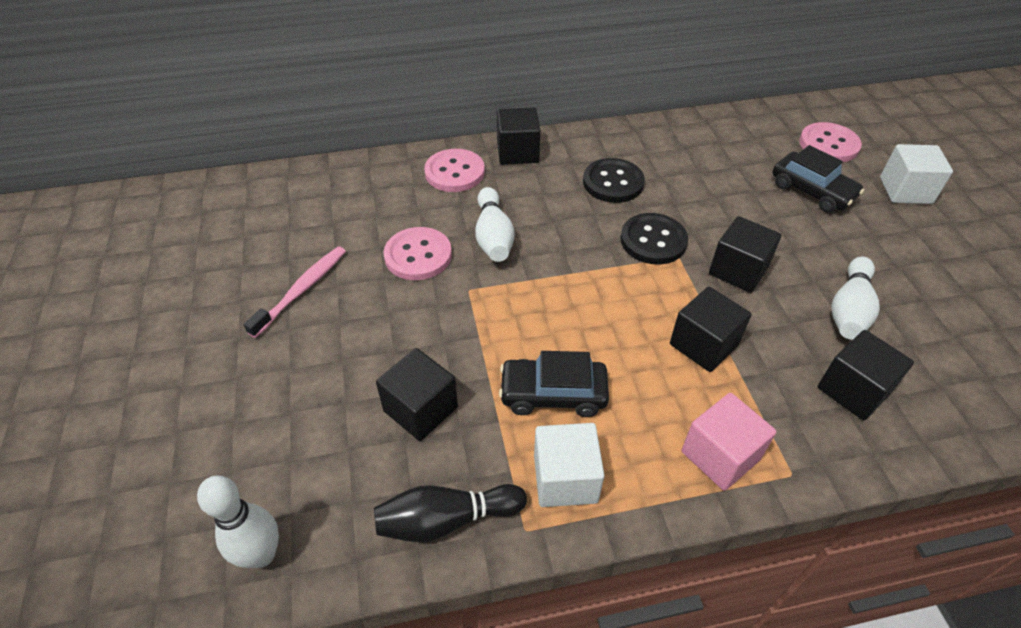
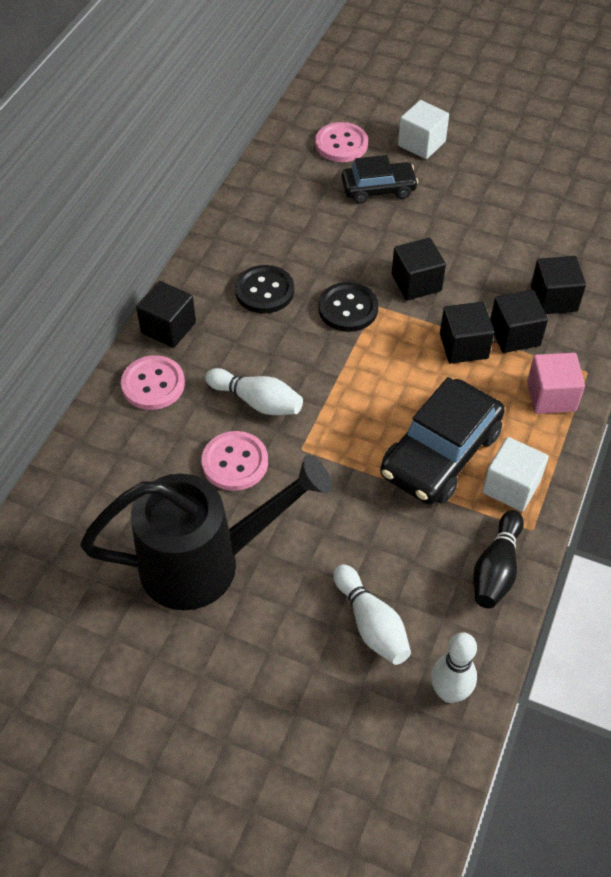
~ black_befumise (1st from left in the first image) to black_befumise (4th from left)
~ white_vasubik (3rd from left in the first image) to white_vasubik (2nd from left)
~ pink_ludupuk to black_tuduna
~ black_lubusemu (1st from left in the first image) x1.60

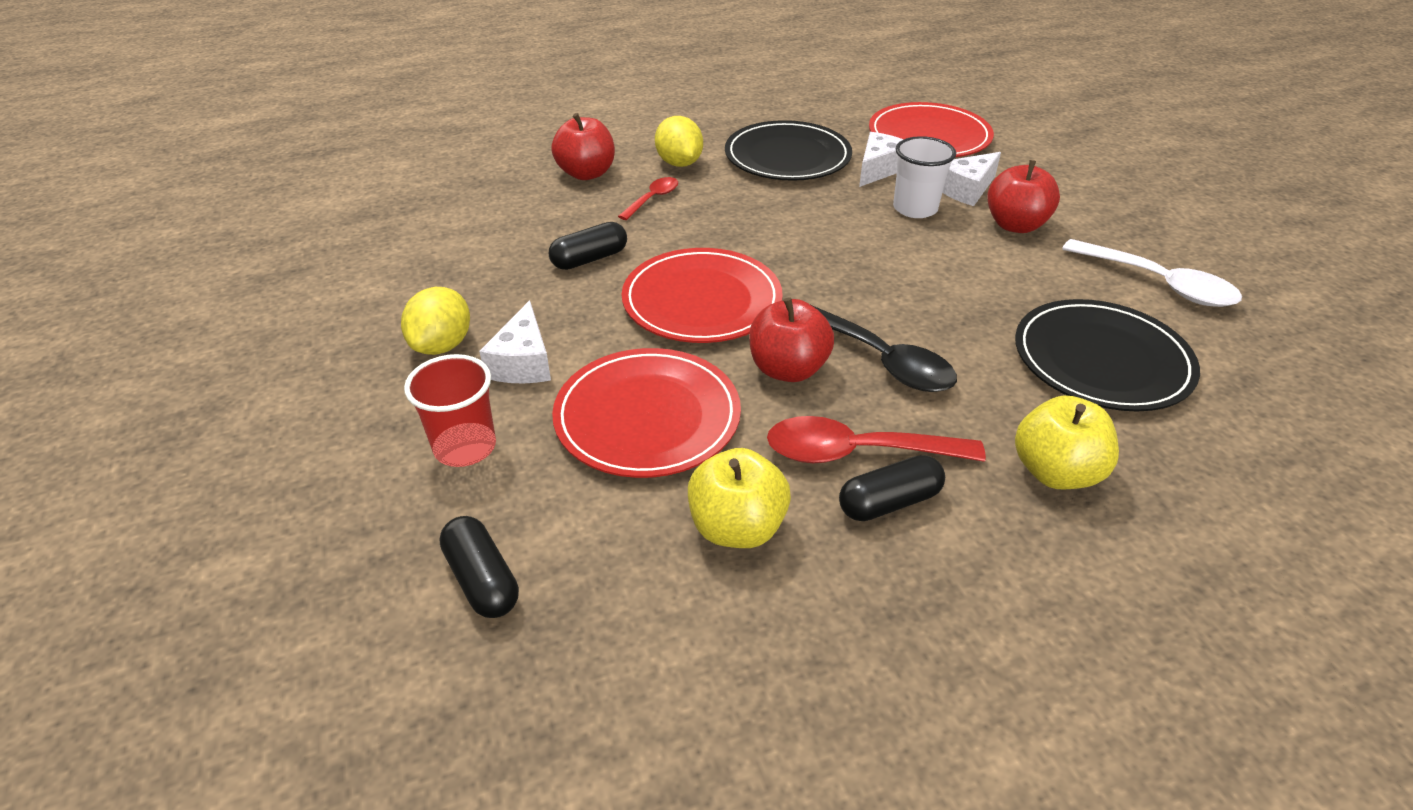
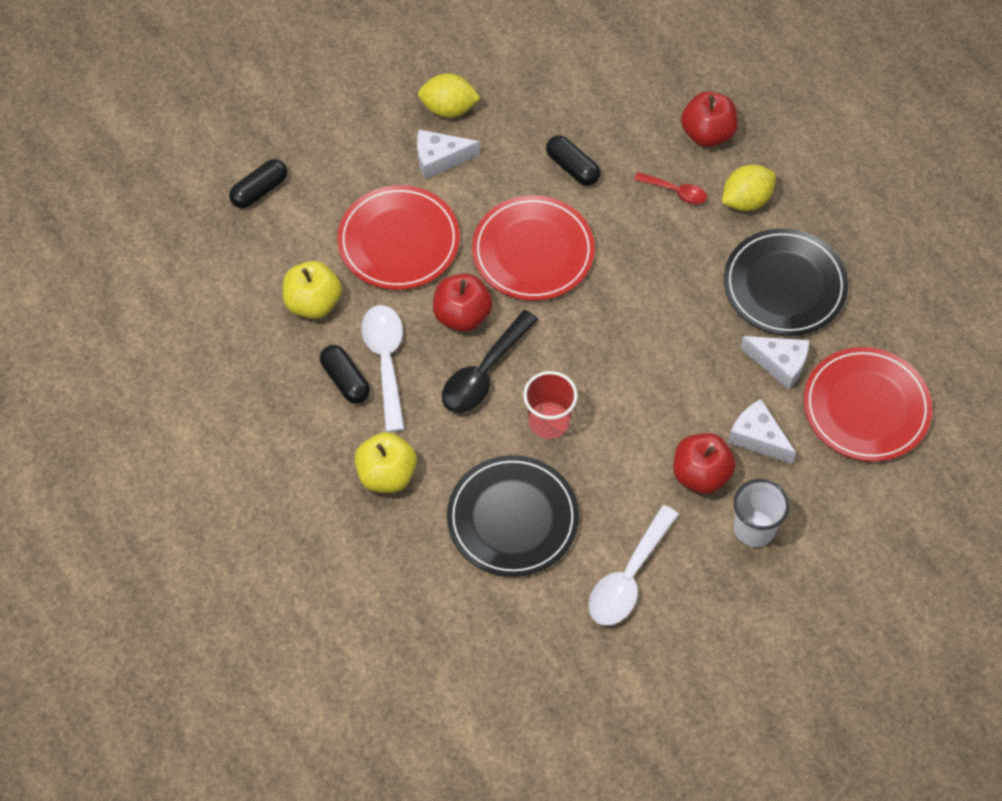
~ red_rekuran
~ white_rekuran
~ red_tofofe (2nd from left) to white_tofofe (1st from left)

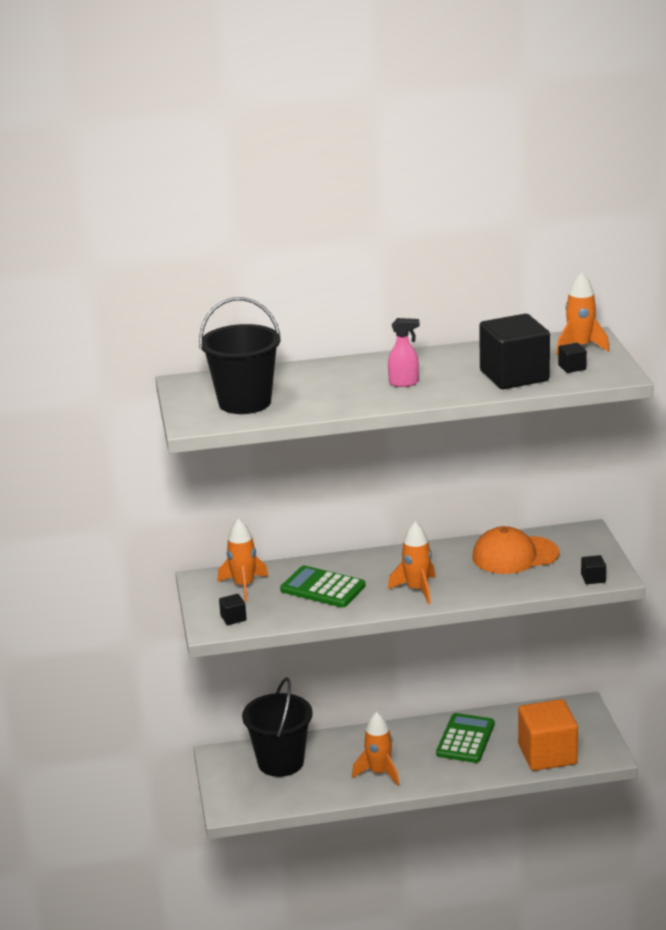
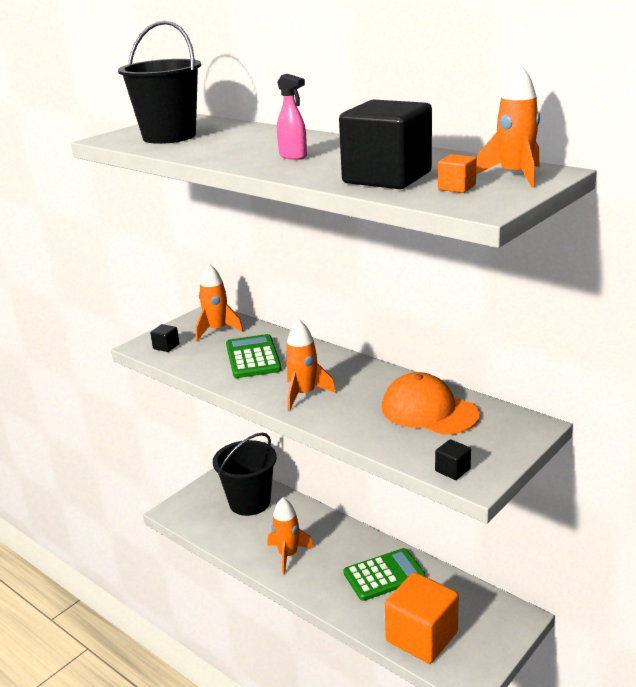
~ black_befumise (3rd from left) to orange_befumise (2nd from left)

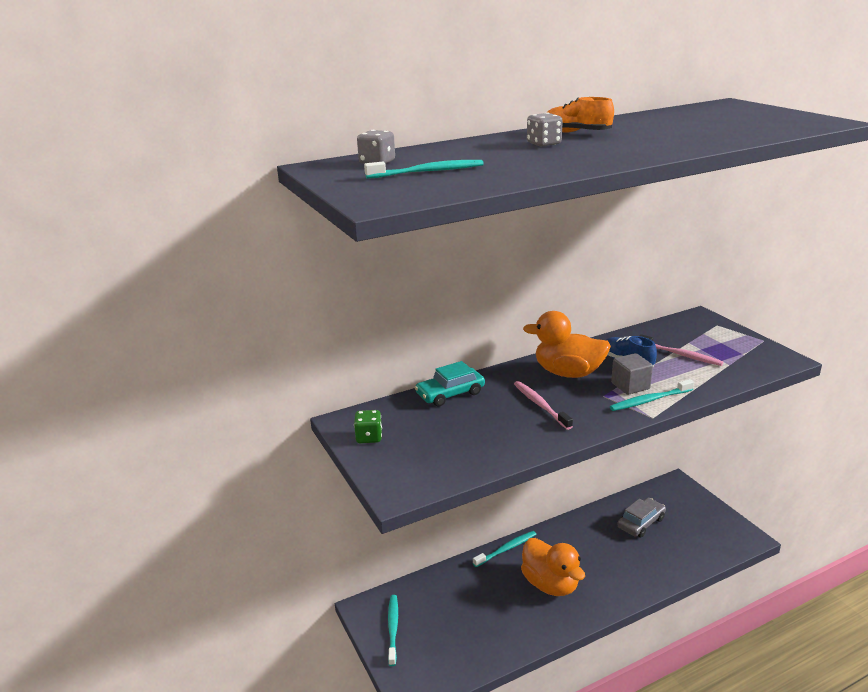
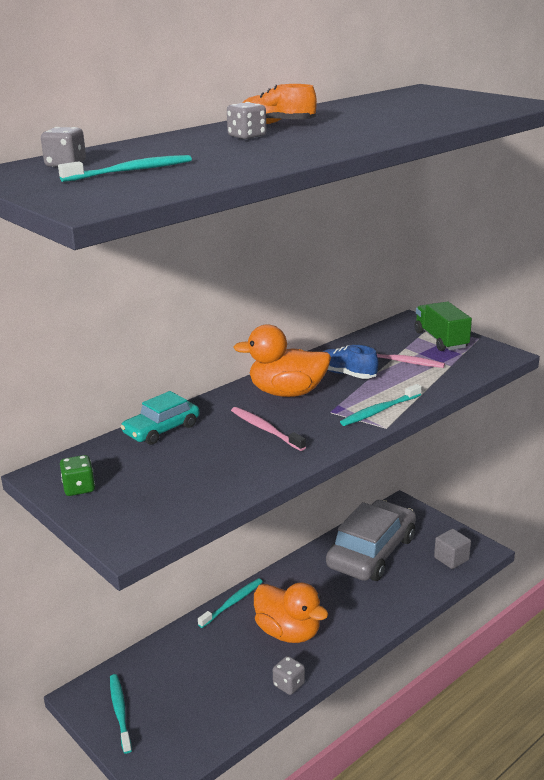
+ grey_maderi (3rd from left)
+ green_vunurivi
~ grey_befumise
~ grey_lubusemu x1.89

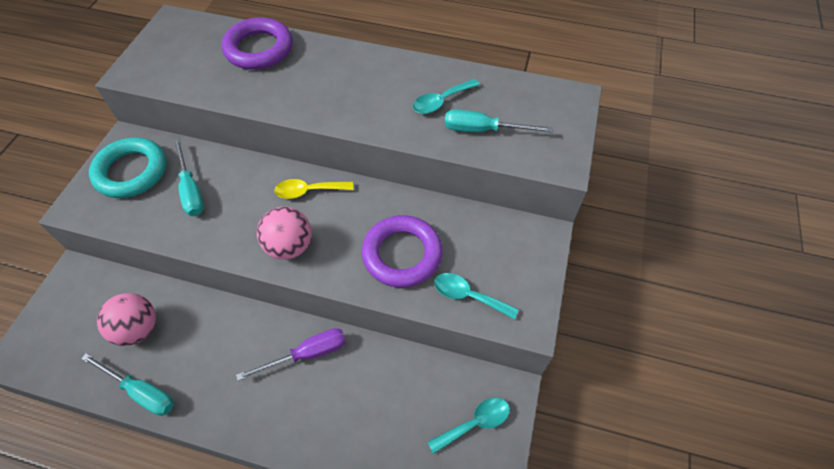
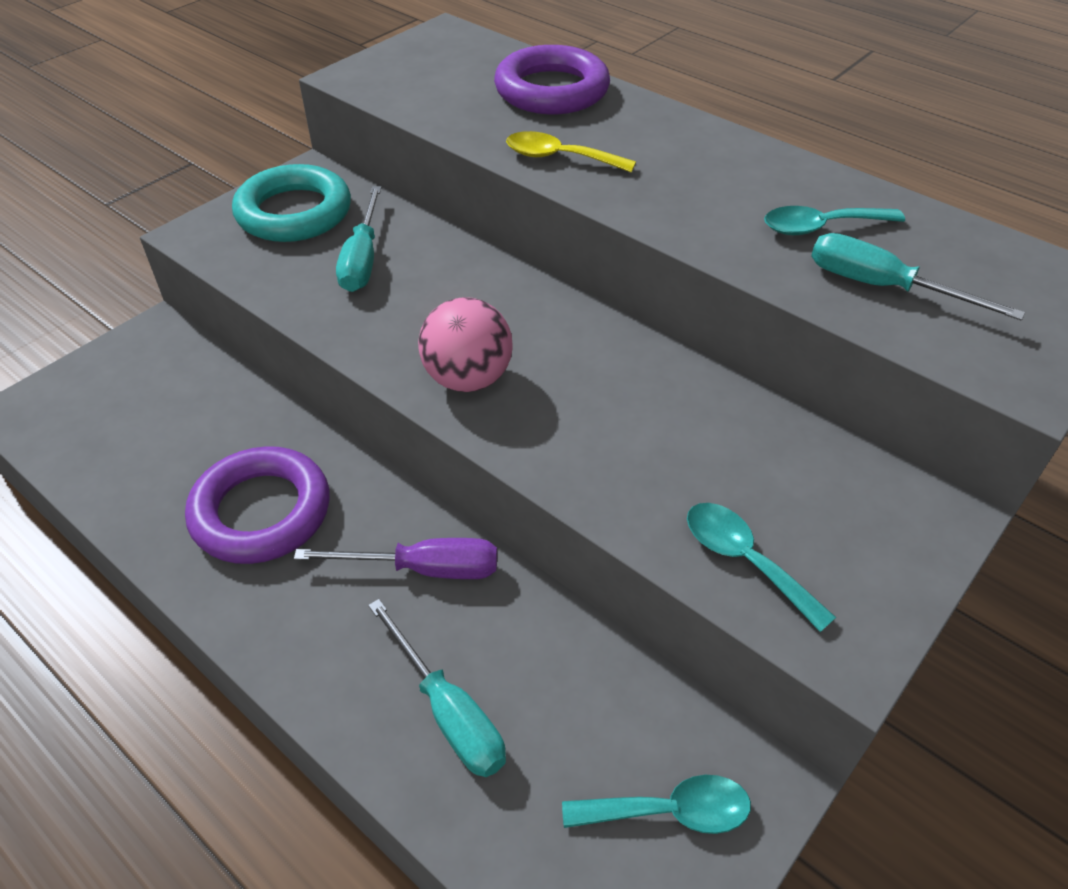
- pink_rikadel (1st from left)
~ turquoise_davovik (1st from left in the first image) to turquoise_davovik (2nd from left)
~ yellow_tofofe
~ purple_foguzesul (2nd from left in the first image) to purple_foguzesul (1st from left)

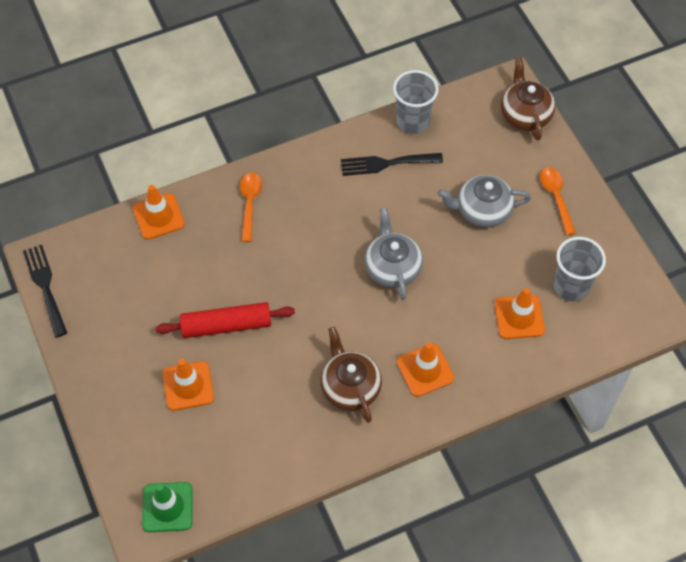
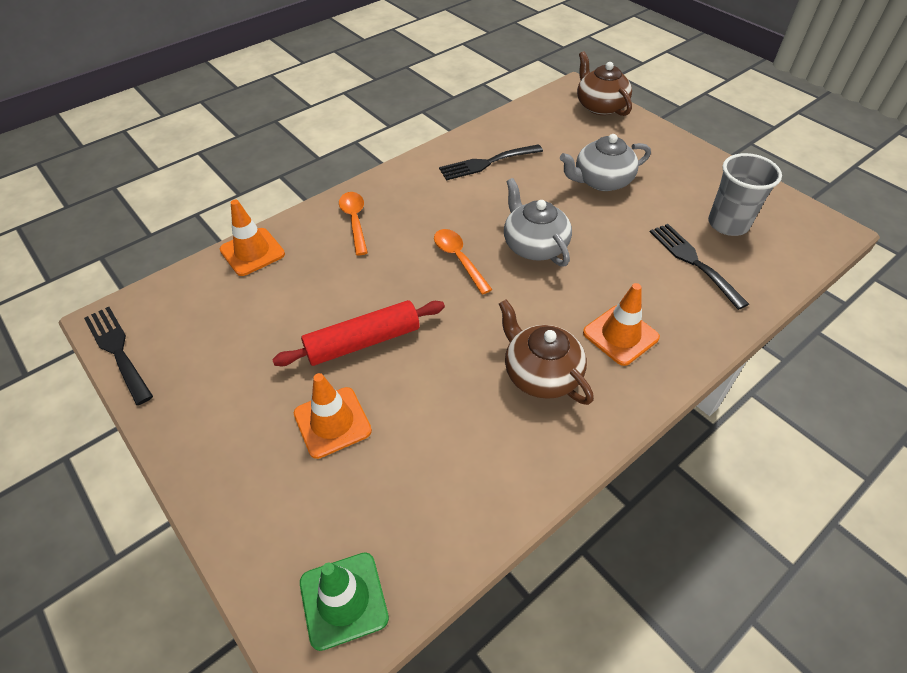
- grey_rekuran (1st from left)
~ orange_tofofe (2nd from left)
~ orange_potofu (4th from left) to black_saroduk (3rd from left)

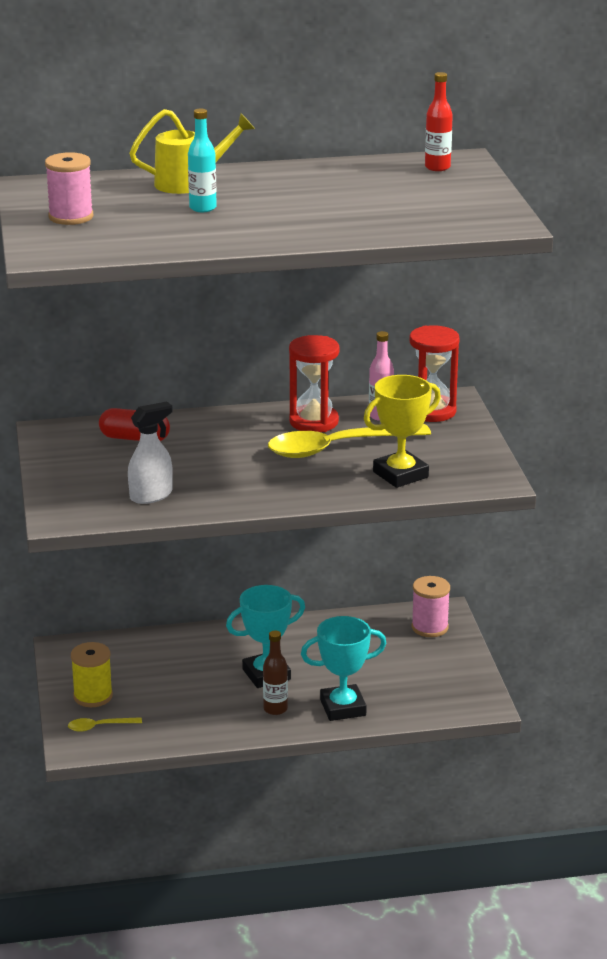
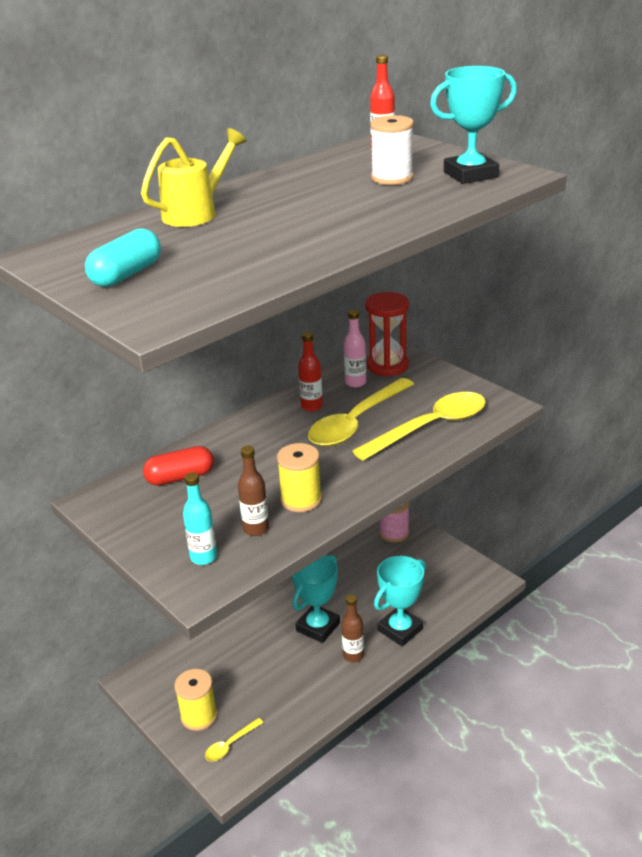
+ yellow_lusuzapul (2nd from left)
+ white_lusuzapul
+ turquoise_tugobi (3rd from left)
~ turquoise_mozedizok
~ pink_lusuzapul (1st from left) to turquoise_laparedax
~ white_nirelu to brown_mozedizok (1st from left)
~ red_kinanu (1st from left) to red_mozedizok (1st from left)
~ yellow_tugobi to yellow_tofofe (3rd from left)

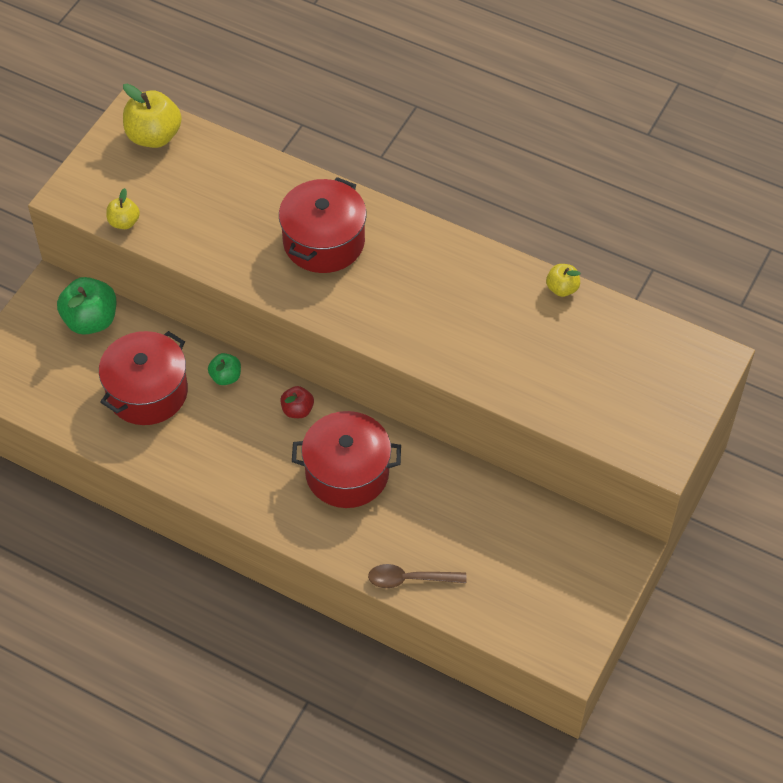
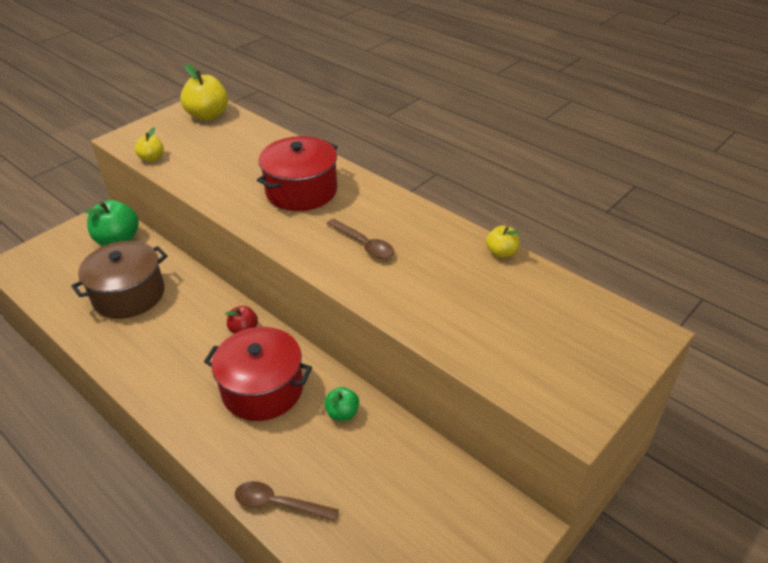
+ brown_tofofe (2nd from left)
~ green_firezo (2nd from left)
~ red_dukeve (1st from left) to brown_dukeve

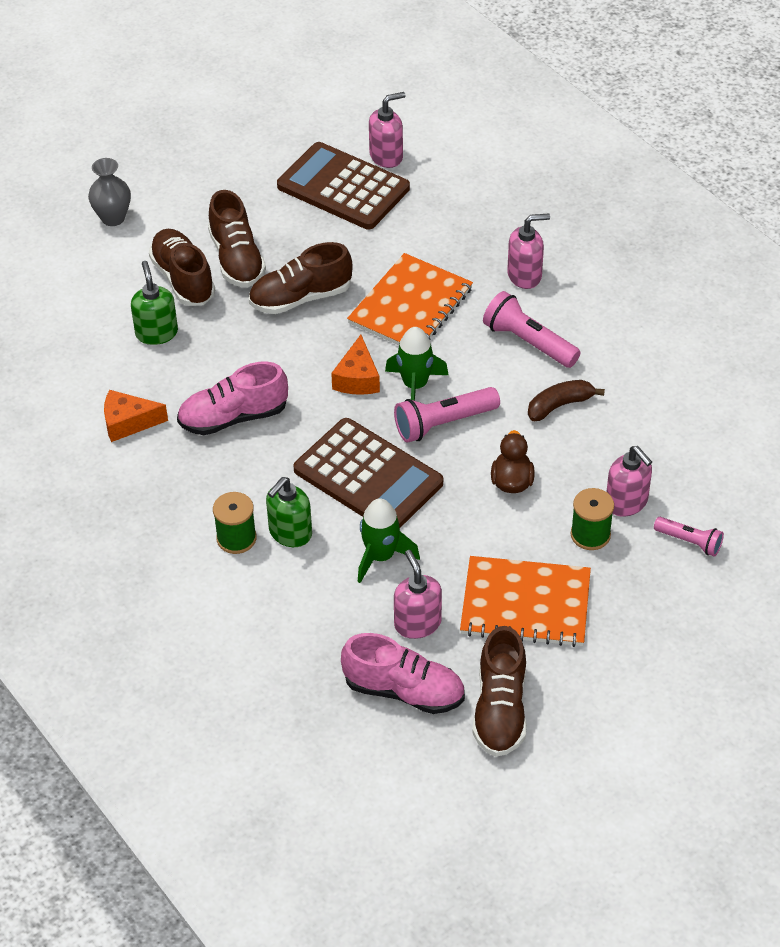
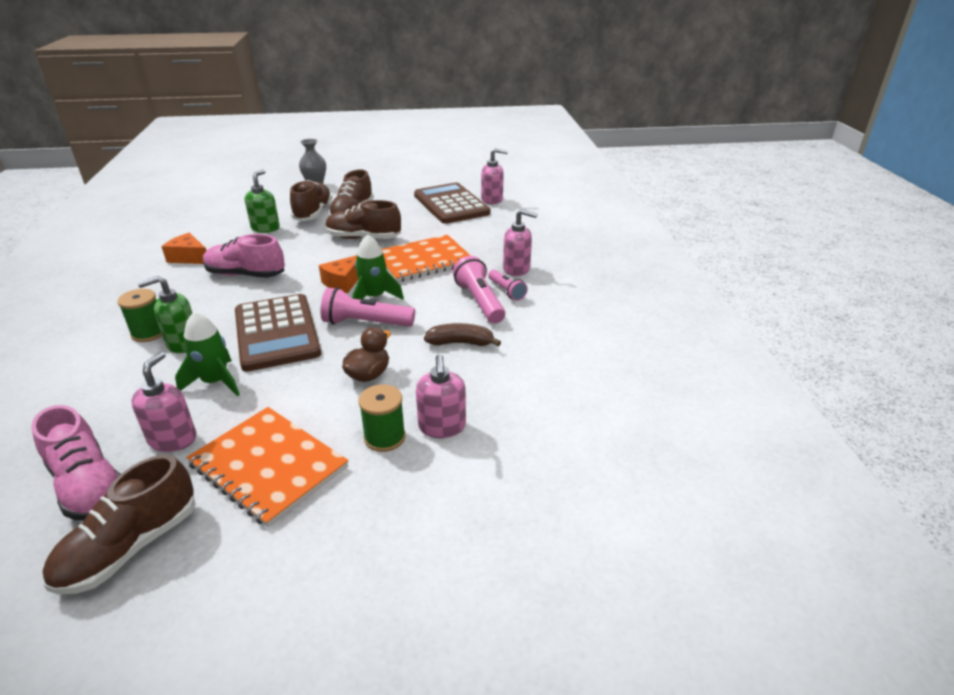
~ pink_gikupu (3rd from left)

